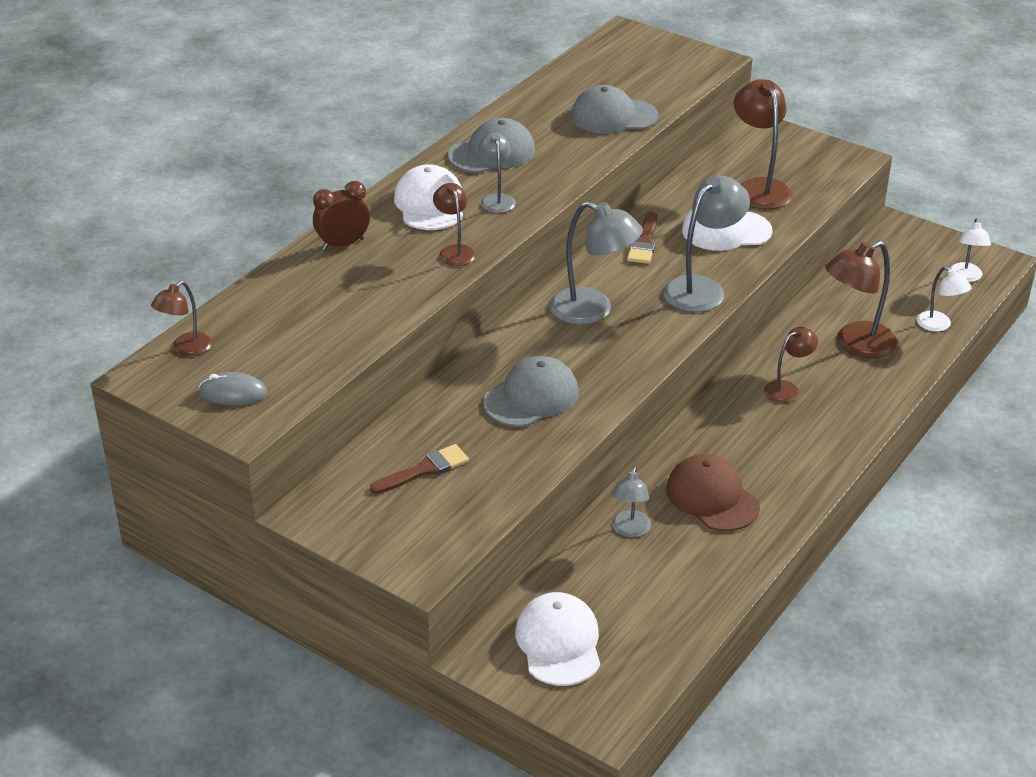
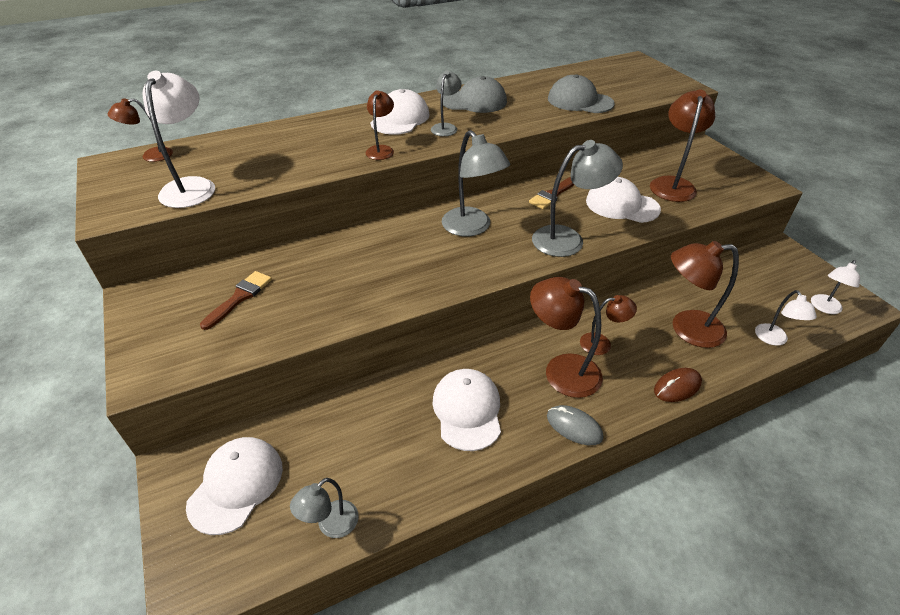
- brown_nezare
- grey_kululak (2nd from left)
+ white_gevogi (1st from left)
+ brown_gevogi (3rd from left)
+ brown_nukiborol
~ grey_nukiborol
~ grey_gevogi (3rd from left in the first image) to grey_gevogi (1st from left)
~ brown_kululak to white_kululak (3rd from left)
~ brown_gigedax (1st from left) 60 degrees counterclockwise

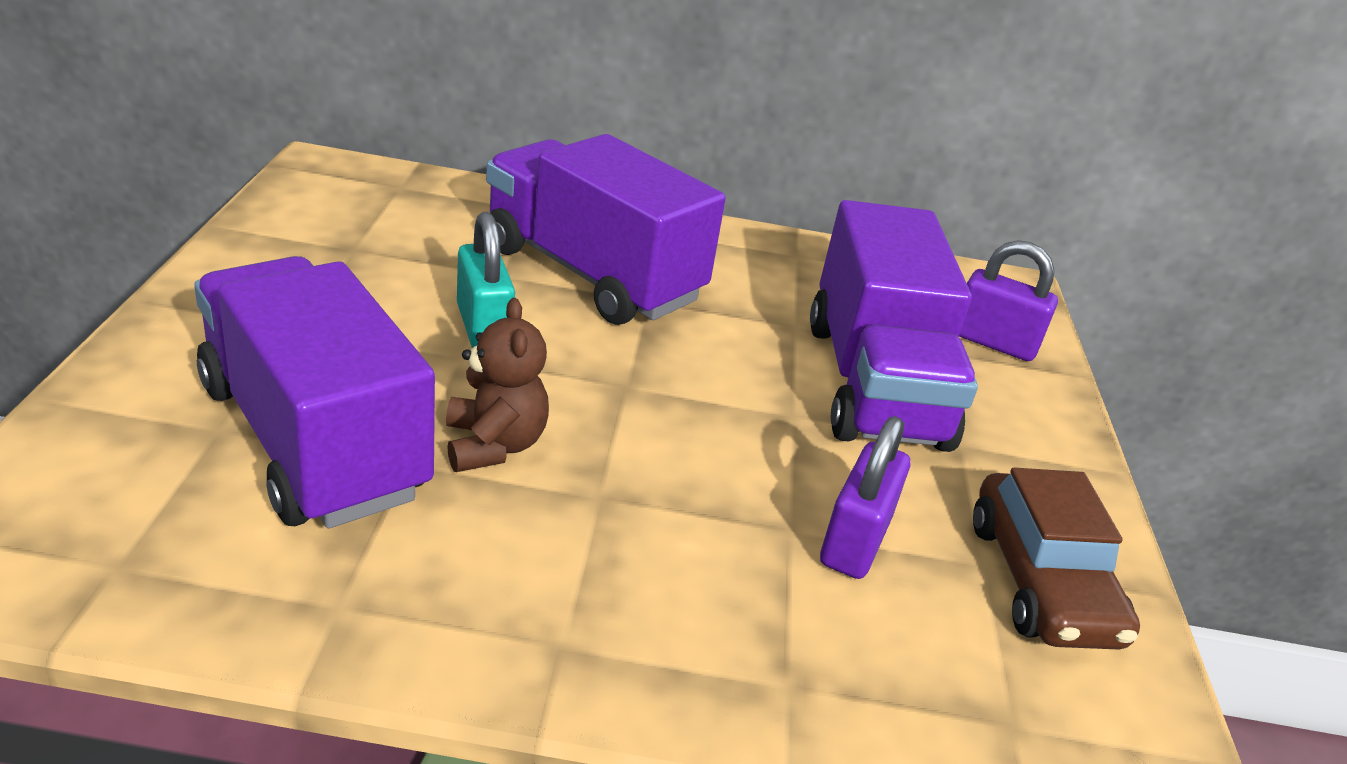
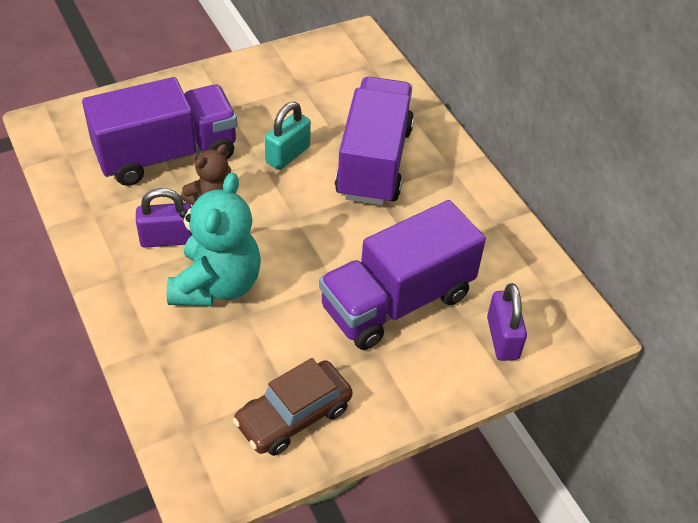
+ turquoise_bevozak
~ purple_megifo (1st from left)
~ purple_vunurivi (1st from left) 45 degrees clockwise

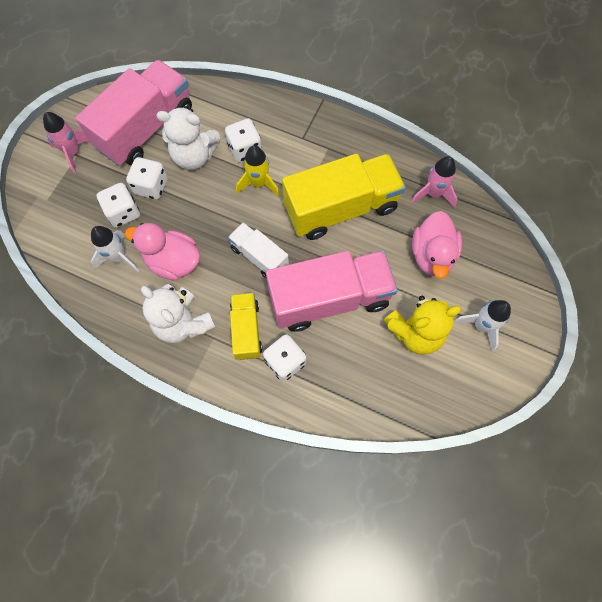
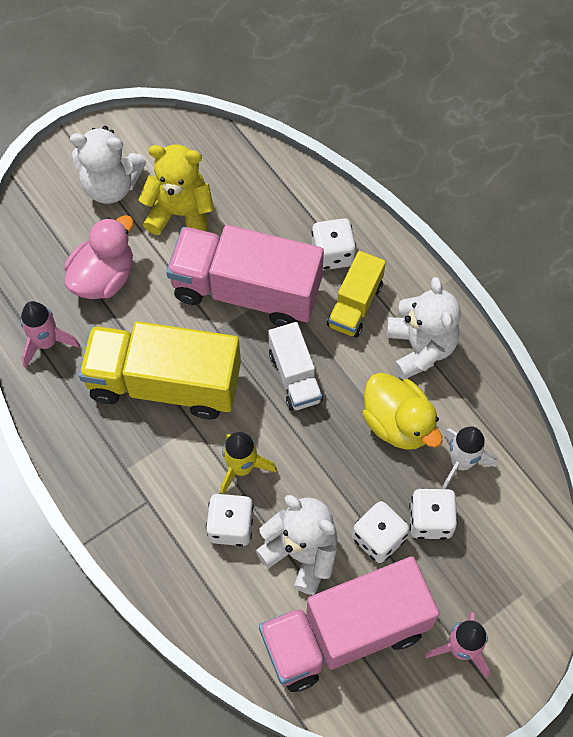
~ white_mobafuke (2nd from left) to white_bevozak (1st from left)
~ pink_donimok (1st from left) to yellow_donimok

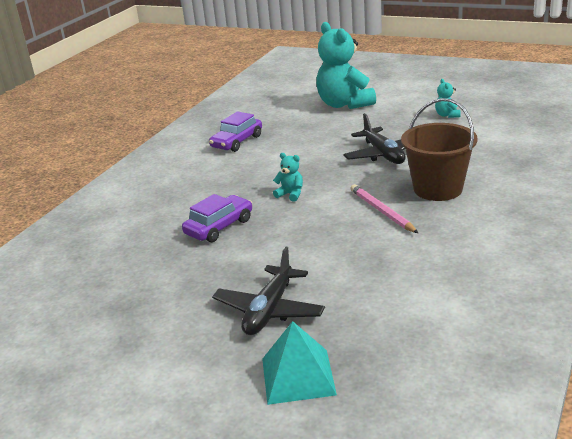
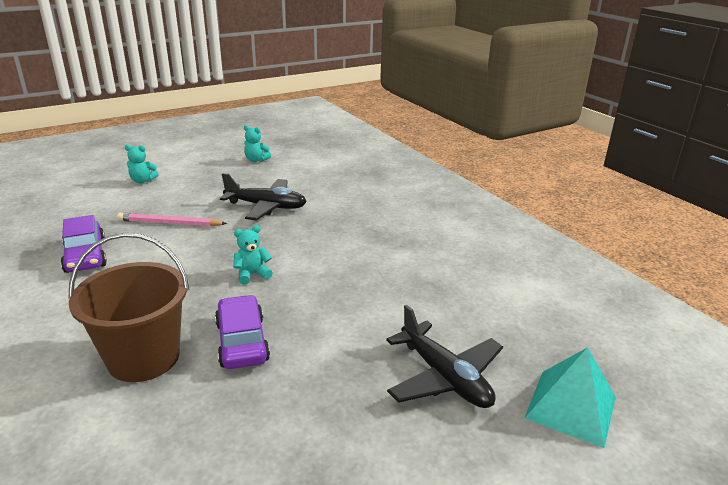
~ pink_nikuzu
~ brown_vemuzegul
~ turquoise_bevozak (2nd from left in the first image) x0.42

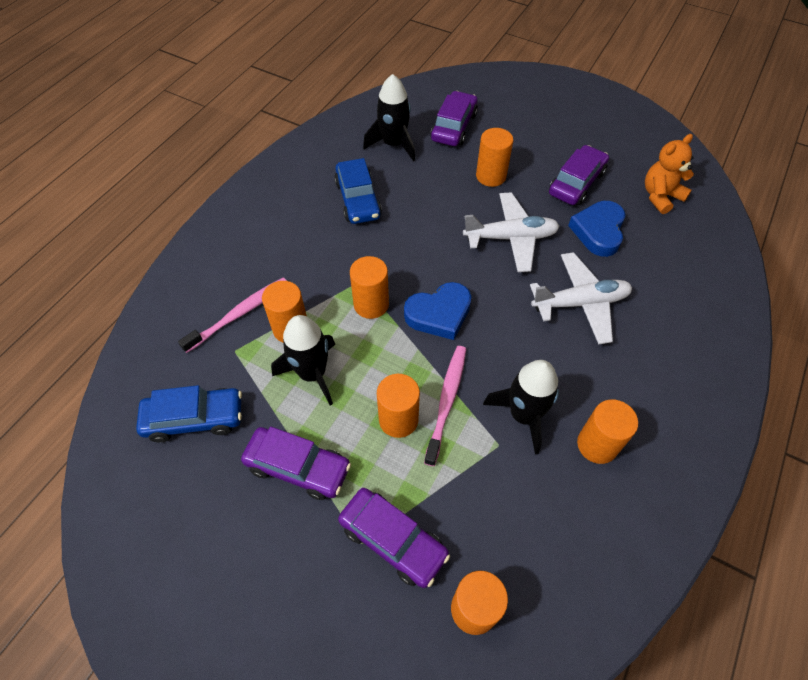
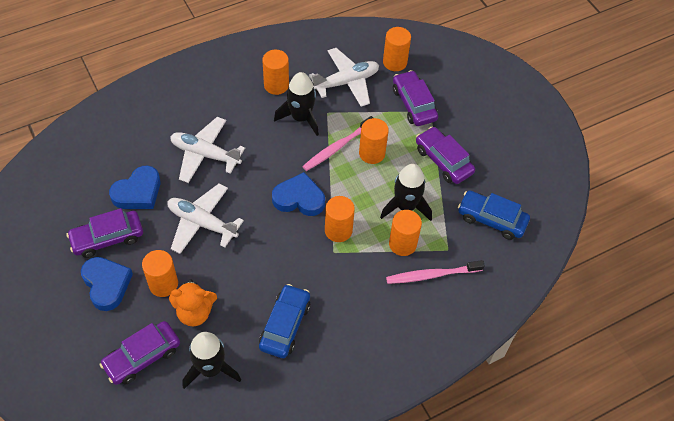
+ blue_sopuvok (1st from left)
+ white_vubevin (3rd from left)
~ orange_bevozak

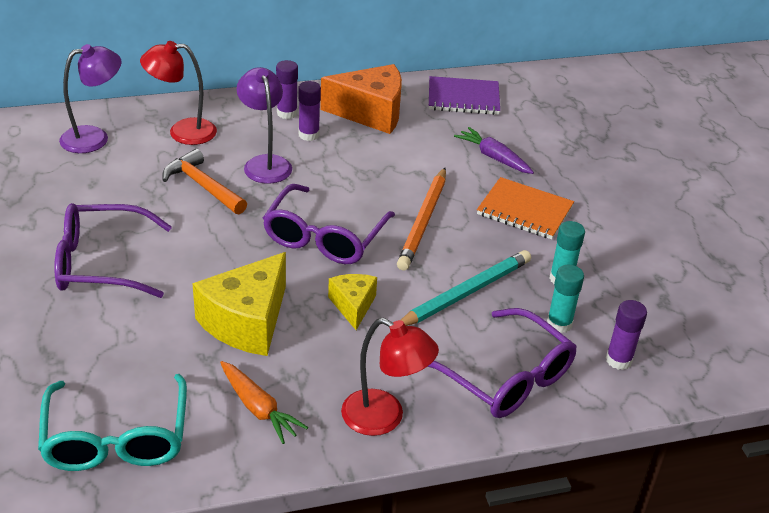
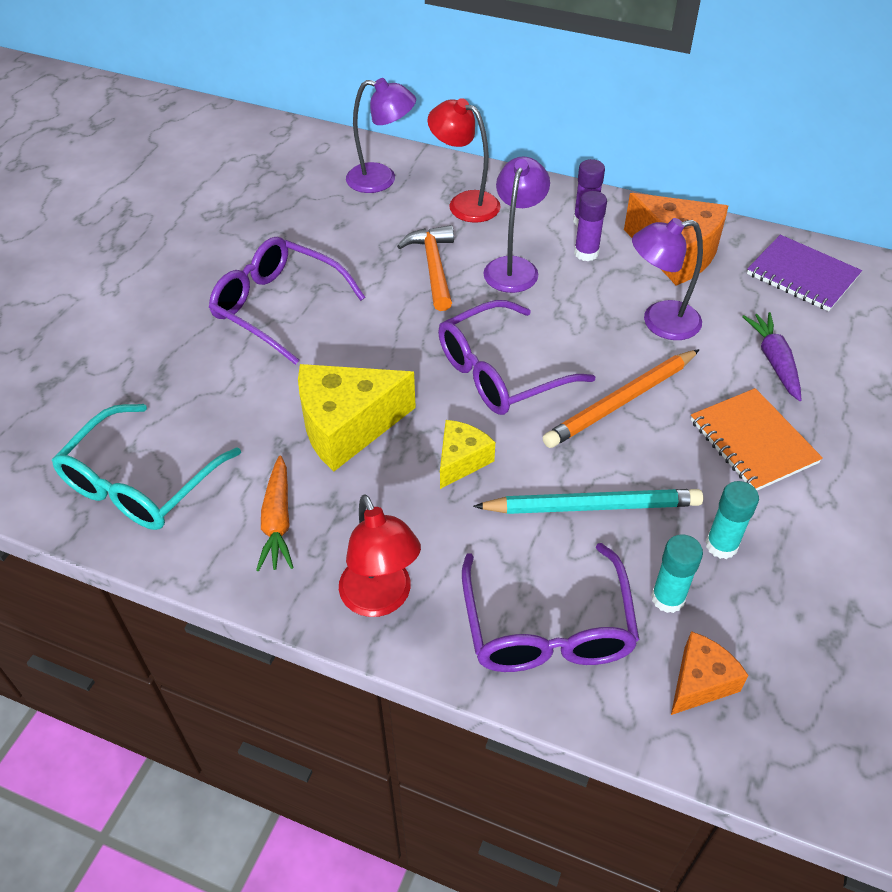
+ purple_gevogi (3rd from left)
~ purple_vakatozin (3rd from left) to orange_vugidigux (2nd from left)

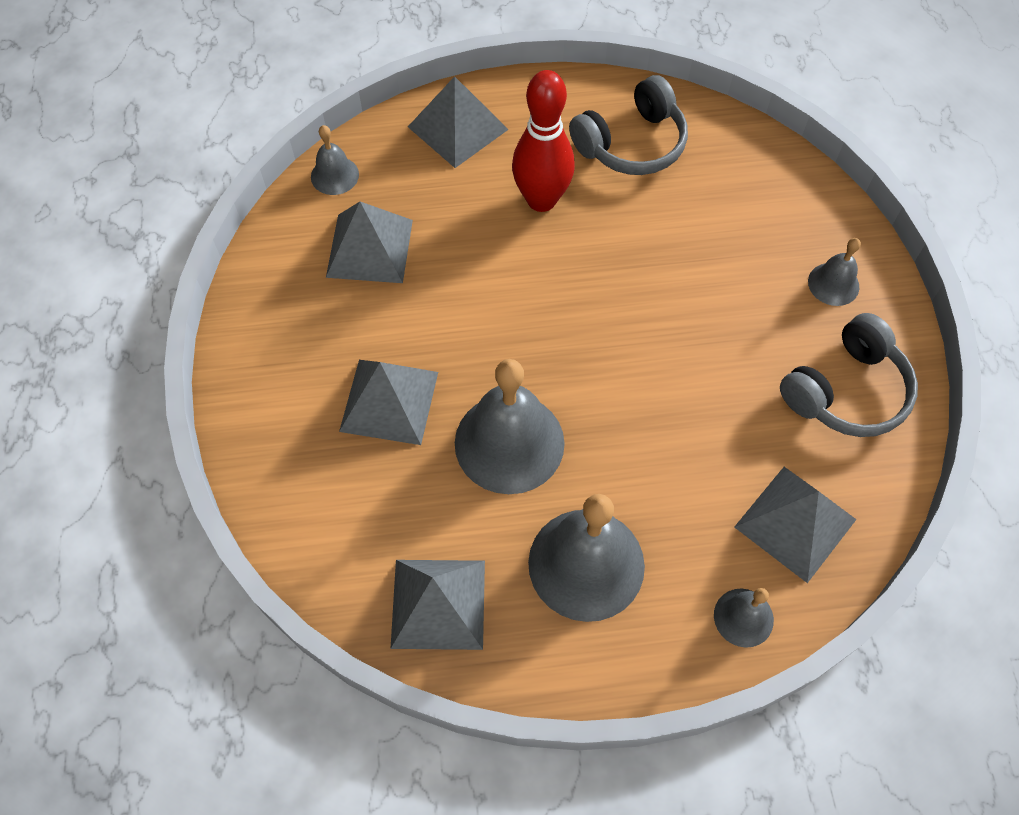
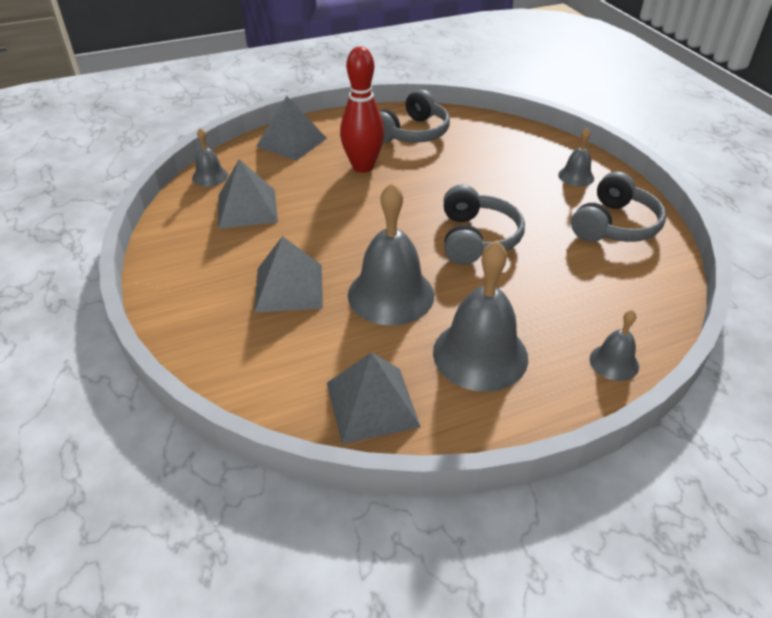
- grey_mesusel (5th from left)
+ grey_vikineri (2nd from left)

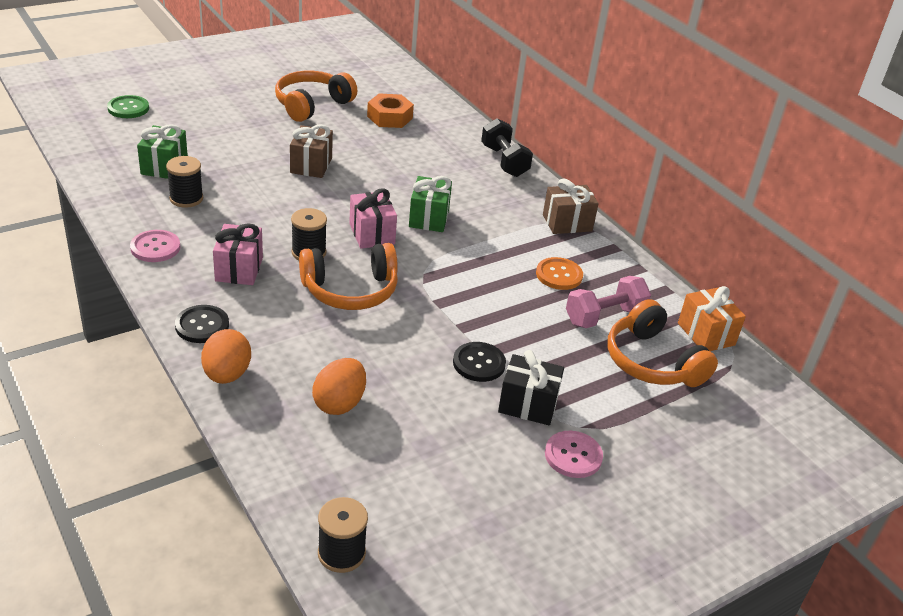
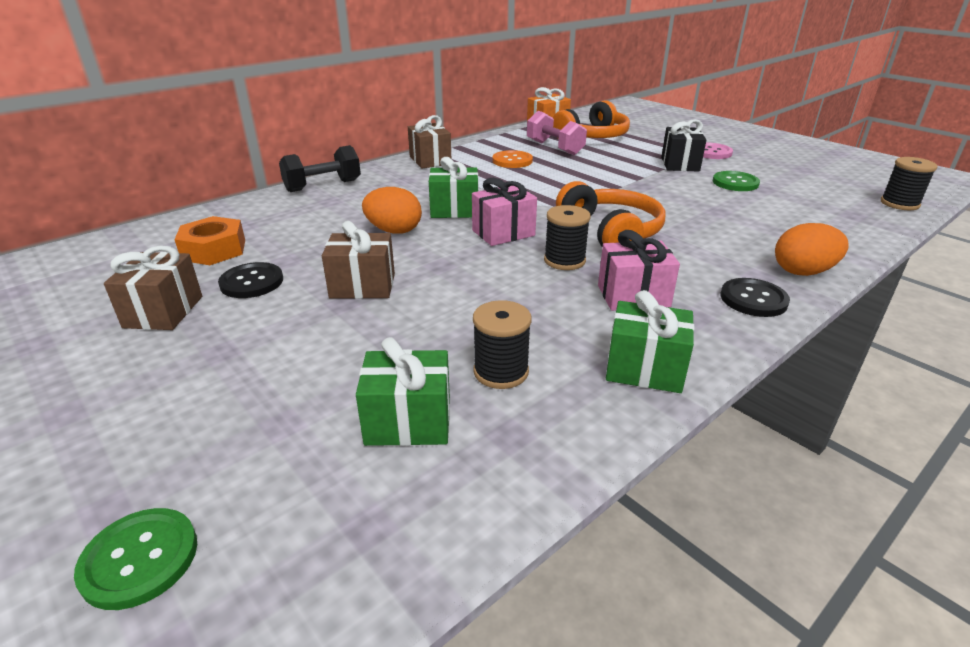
+ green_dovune (2nd from left)
~ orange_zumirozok (2nd from left in the first image) to orange_zumirozok (1st from left)
~ black_dovune (2nd from left in the first image) to black_dovune (1st from left)
~ pink_dovune (1st from left) to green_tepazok (3rd from left)
~ orange_vikineri (1st from left) to brown_tepazok (1st from left)

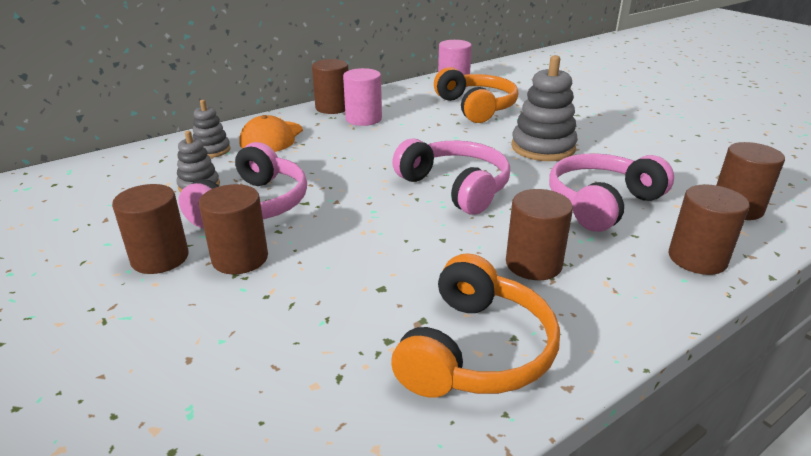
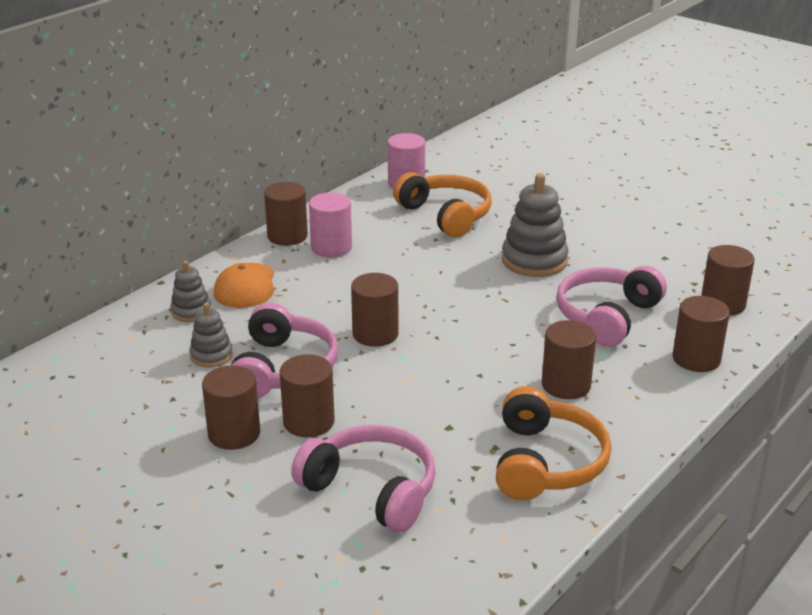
+ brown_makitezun (4th from left)
~ pink_vikineri (2nd from left)

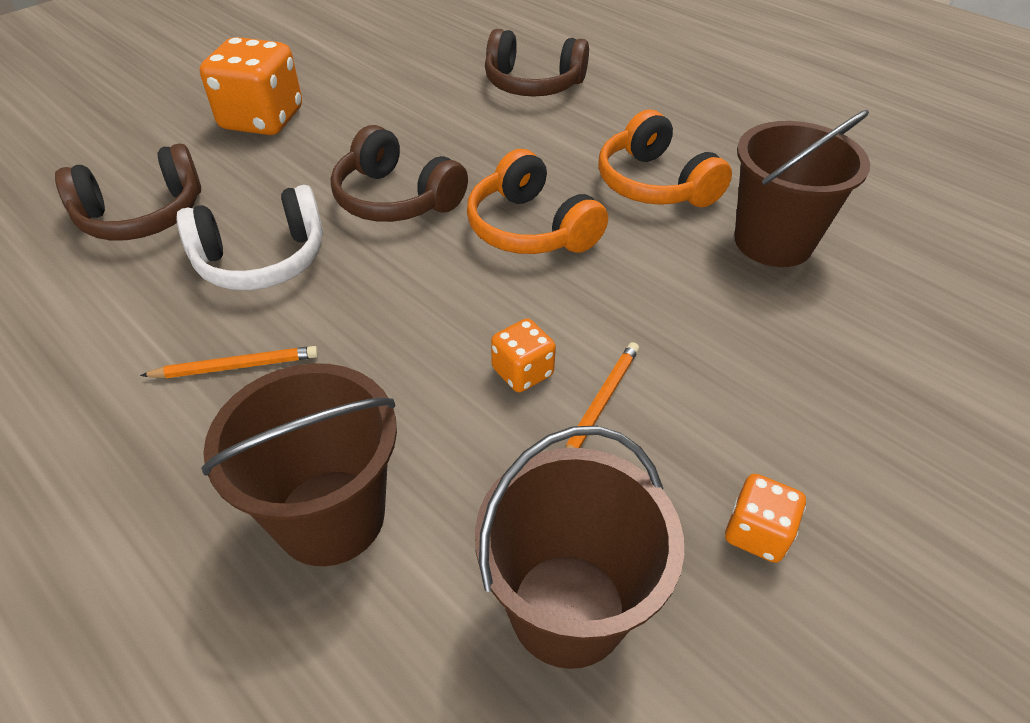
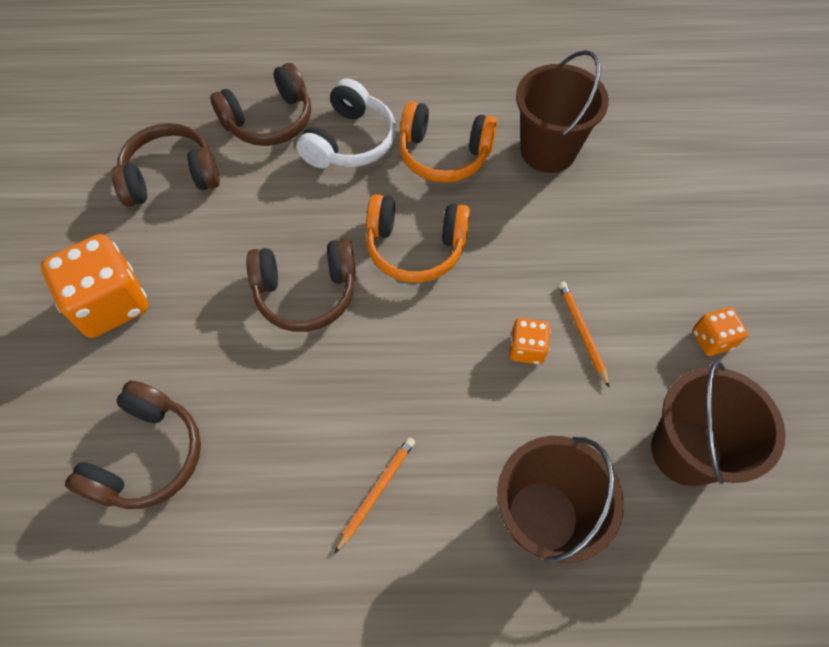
+ brown_vikineri (2nd from left)
~ white_vikineri

